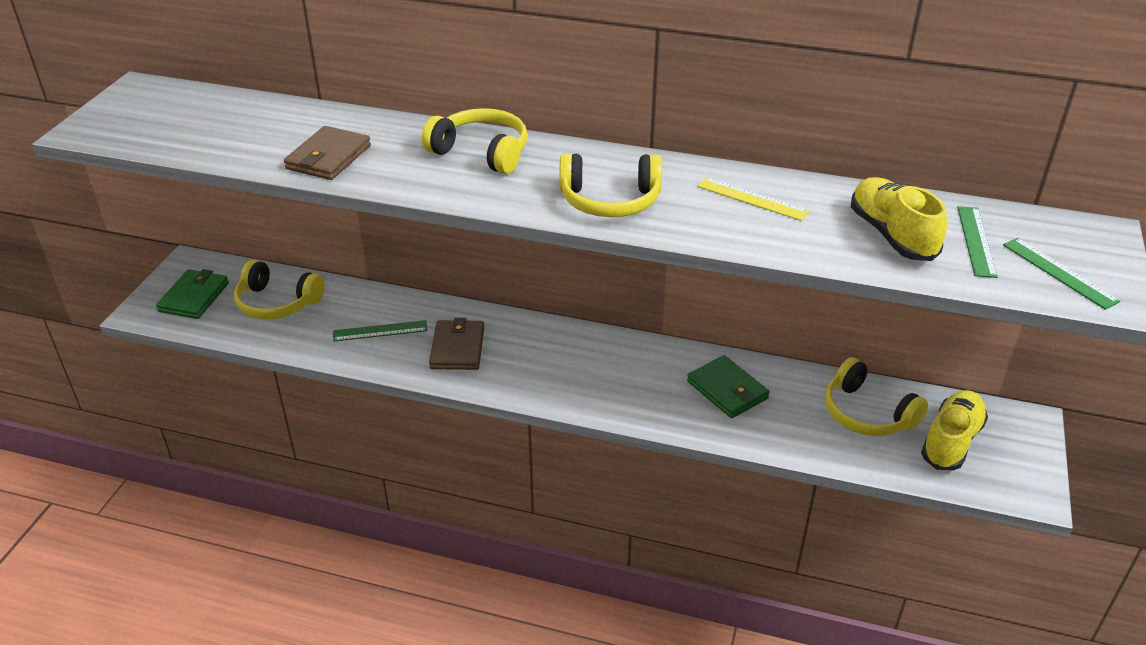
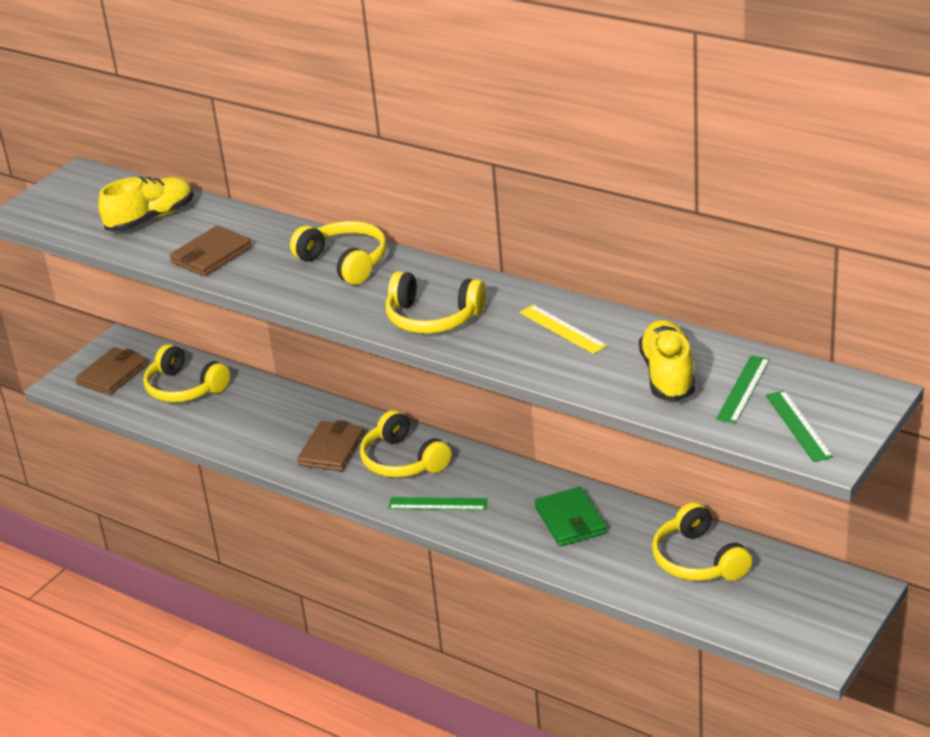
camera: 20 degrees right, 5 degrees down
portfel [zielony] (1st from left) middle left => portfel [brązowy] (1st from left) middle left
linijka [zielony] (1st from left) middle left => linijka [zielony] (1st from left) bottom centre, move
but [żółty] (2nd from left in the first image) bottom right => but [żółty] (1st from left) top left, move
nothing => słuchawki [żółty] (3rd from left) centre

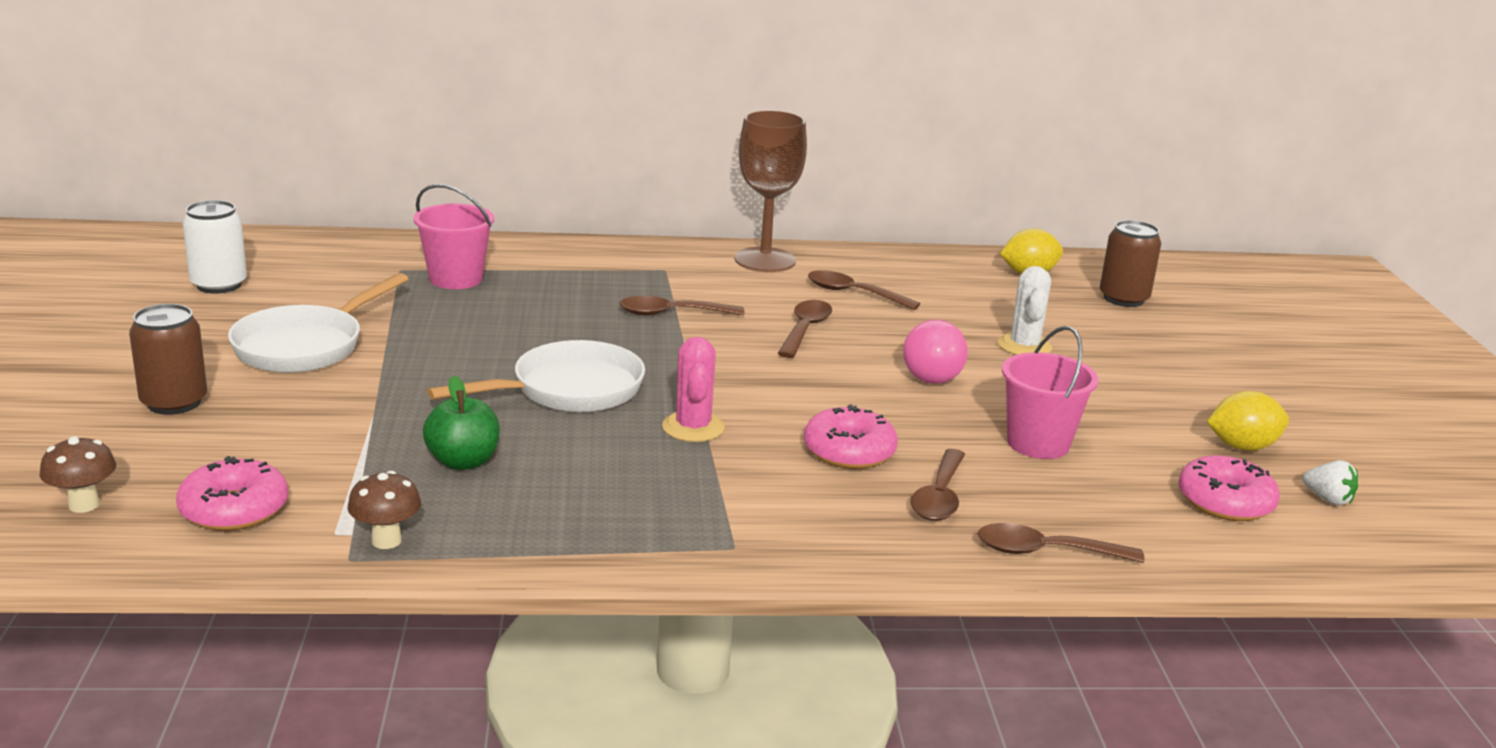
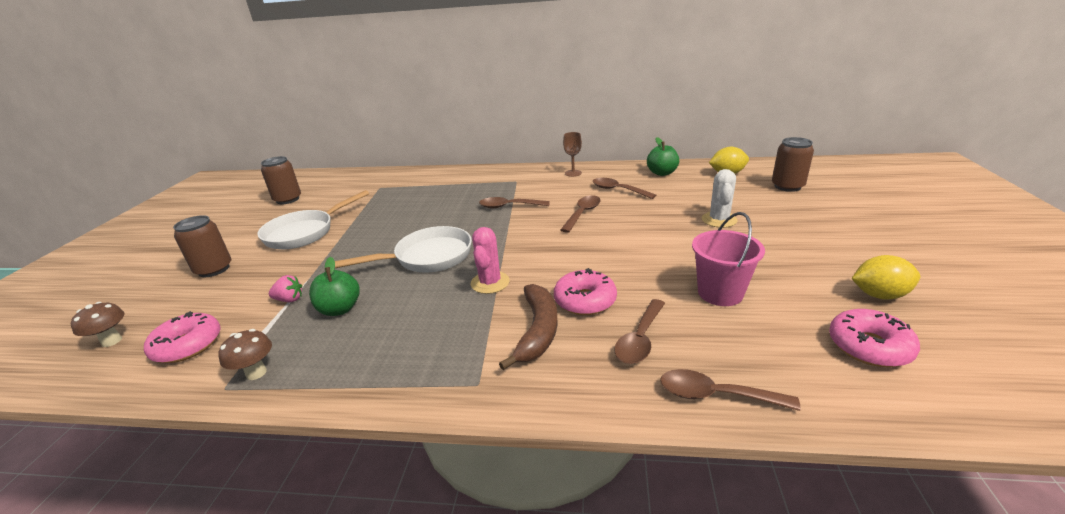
camera: 15 degrees right, 5 degrees up
puszka [biały] top left => puszka [brązowy] (2nd from left) middle left
wiadro [różowy] (1st from left) top left => nothing
kielich [brązowy] top centre, x0.50
żarówka [różowy] centre => nothing
truskawka [biały] middle right => nothing
nothing => truskawka [różowy] middle left
nothing => banan [brązowy] centre
nothing => jabłko [zielony] (2nd from left) top centre

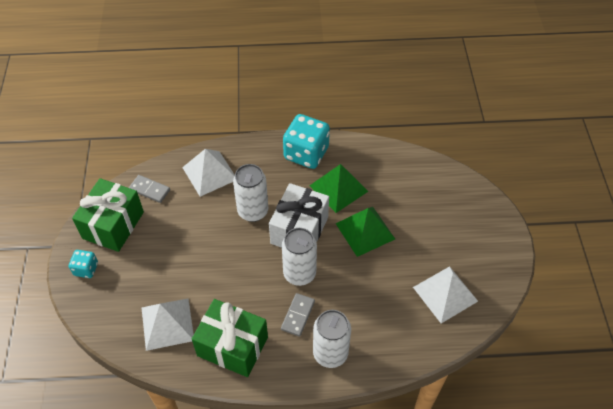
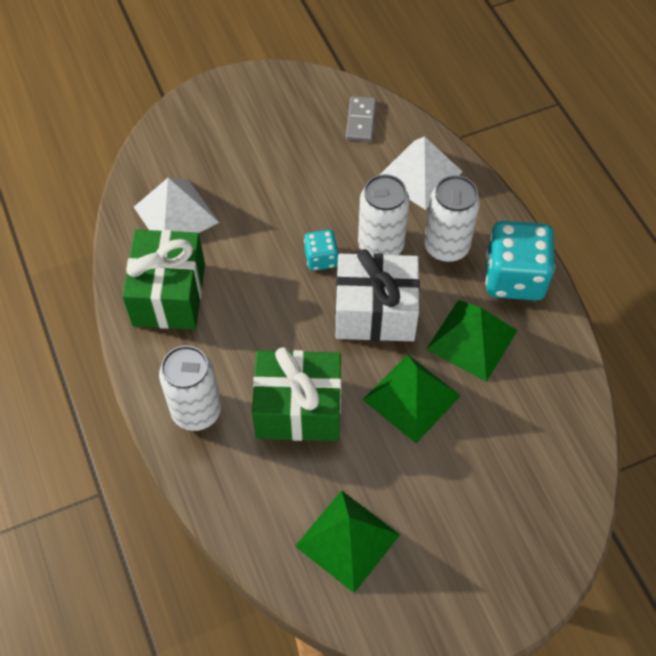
camera: 70 degrees right, 5 degrees up
kostka do gry [turkusowy] (1st from left) middle left => kostka do gry [turkusowy] (1st from left) centre, move
prezent [zielony] (1st from left in the first image) middle left => prezent [zielony] (2nd from left) centre, move
kostka domina [szary] (2nd from left) bottom centre => nothing
puszka [biały] (2nd from left in the first image) centre => puszka [biały] (3rd from left) top right, move
piramida [biały] (3rd from left) bottom right => piramida [zielony] (1st from left) bottom centre

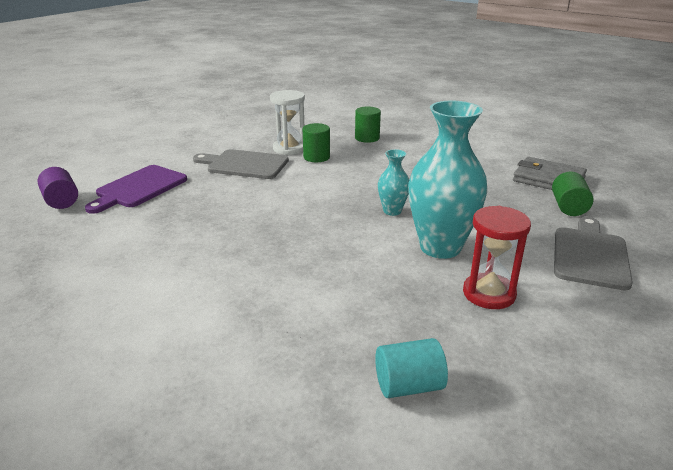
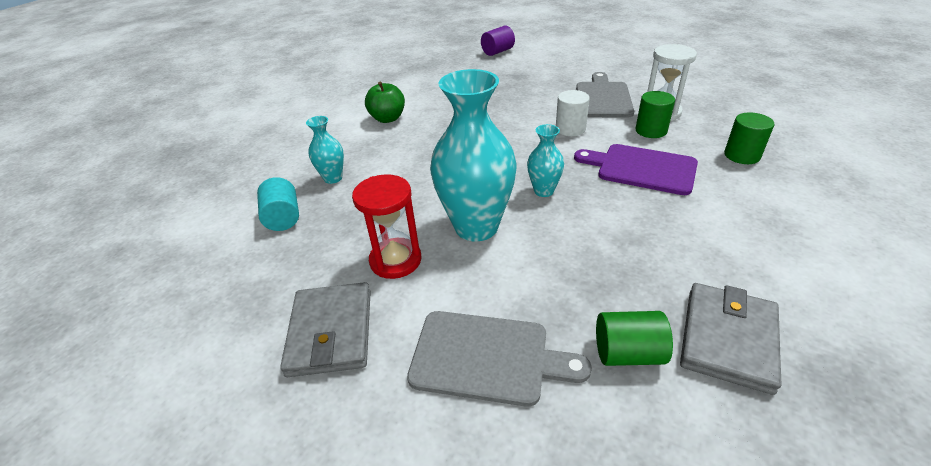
camera: 85 degrees right, 10 degrees up
deska do krojenia [fioletowy] middle left => deska do krojenia [fioletowy] middle right, move
nothing => portfel [szary] (1st from left) bottom centre
nothing => wazon [turkusowy] (1st from left) top centre
nothing => jabłko [zielony] top centre
nothing => walec [biały] top centre

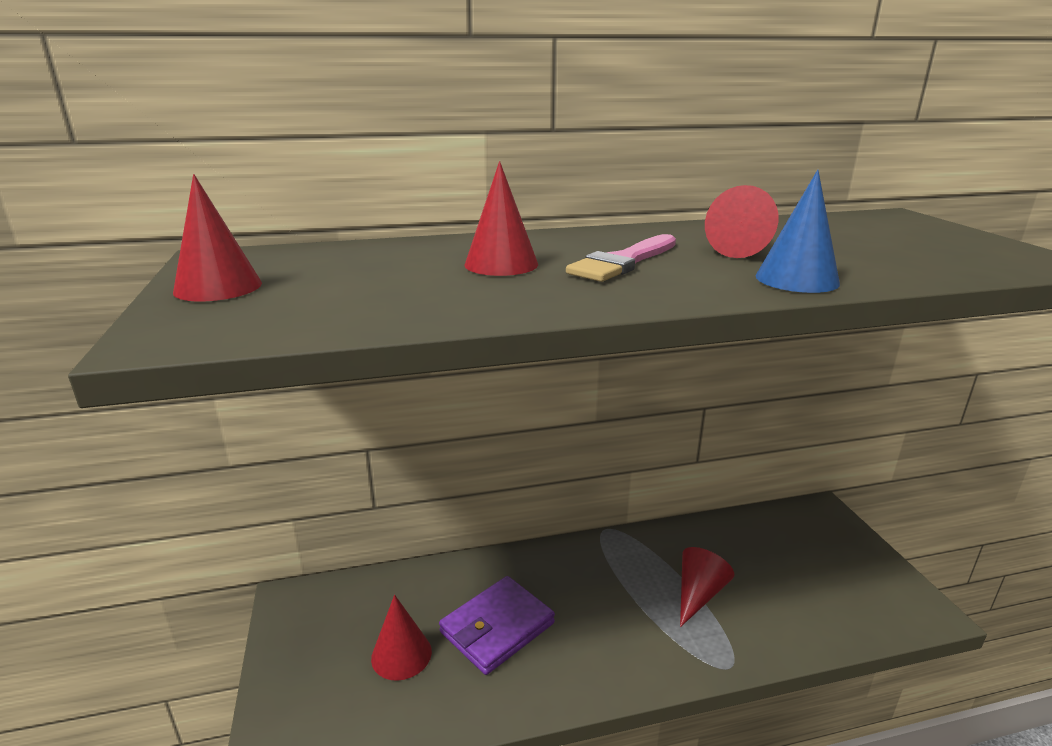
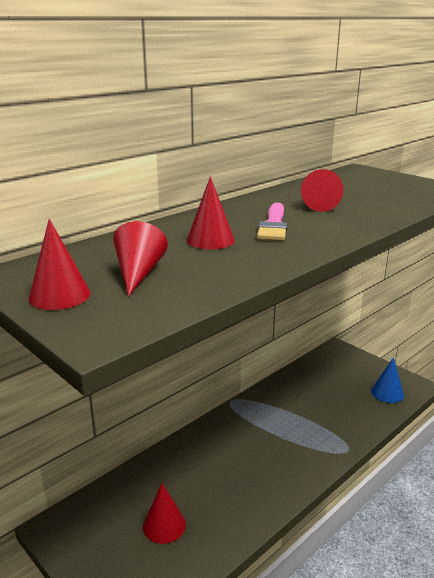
camera: 30 degrees left, 0 degrees up
portfel [fioletowy] bottom centre => nothing
stożek [czerwony] (4th from left in the first image) bottom right => stożek [czerwony] (2nd from left) middle left, move
stożek [niebieski] top right => stożek [niebieski] middle right, move

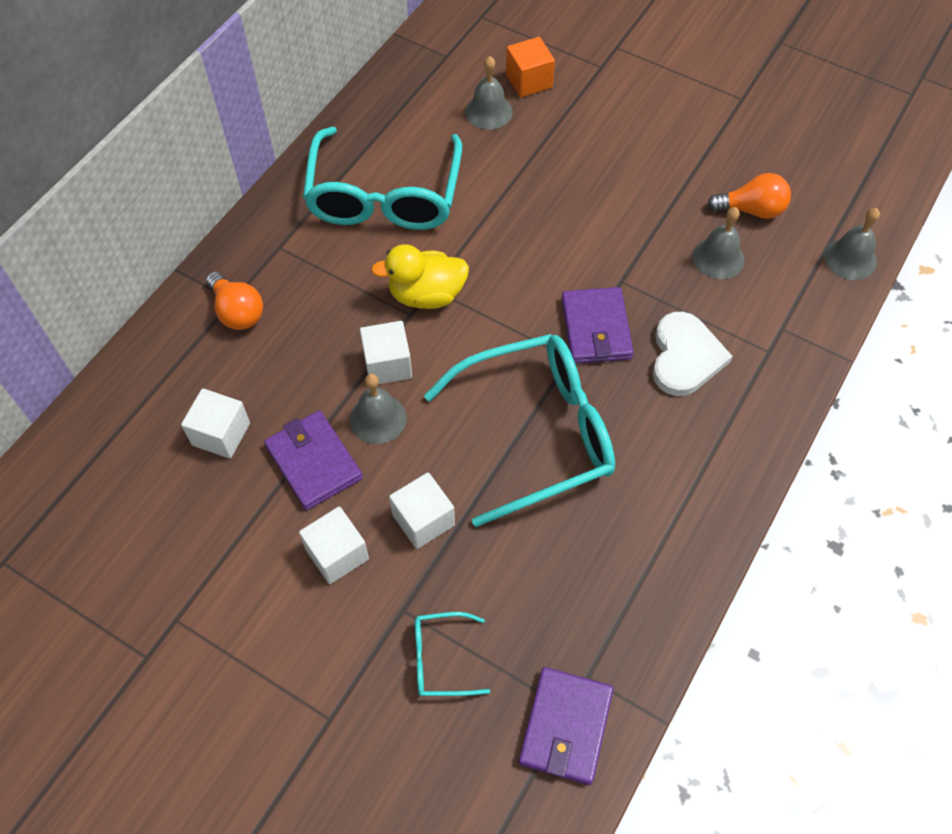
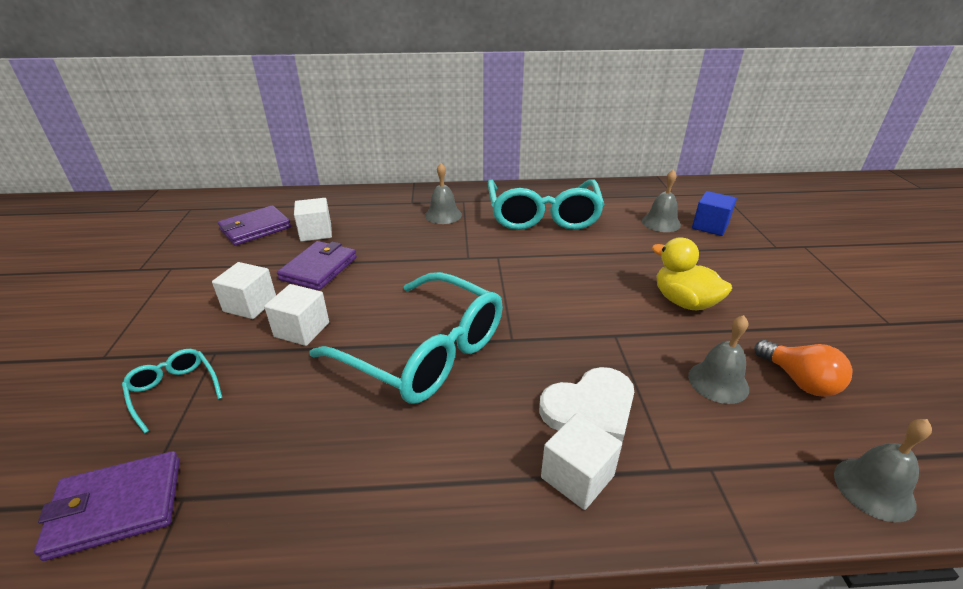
camera: 55 degrees right, 25 degrees down
żarówka [pomarańczowy] (1st from left) middle left => nothing
okulary [turkusowy] (1st from left in the first image) top centre => okulary [turkusowy] (3rd from left) centre, 60 degrees counterclockwise
dzwonek [szary] (1st from left) centre => dzwonek [szary] (1st from left) top centre, move
sześcian [biały] (3rd from left in the first image) centre => sześcian [biały] (4th from left) bottom centre, move
kaczka [żółty] top centre => kaczka [żółty] middle right, move
sześcian [pomarańczowy] top centre => sześcian [niebieski] middle right
portfel [fioletowy] (3rd from left in the first image) centre => portfel [fioletowy] (2nd from left) middle left, move

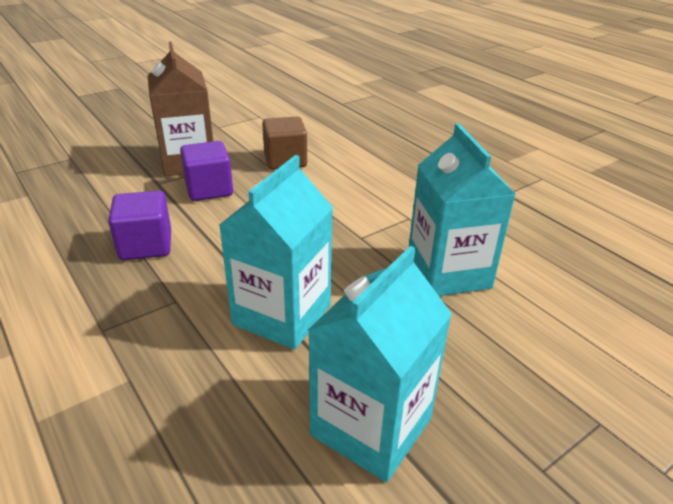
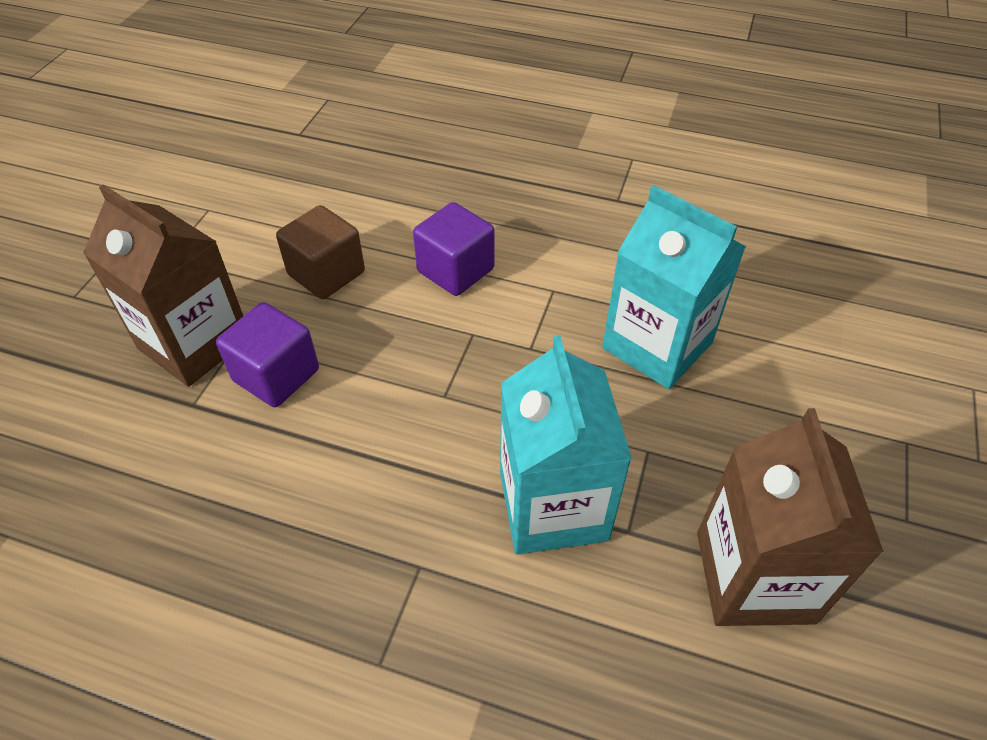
camera: 35 degrees left, 15 degrees up
sześcian [fioletowy] (1st from left in the first image) middle left => sześcian [fioletowy] (2nd from left) centre, move
karton mleka [turkusowy] (2nd from left) bottom centre => karton mleka [brązowy] (2nd from left) bottom right

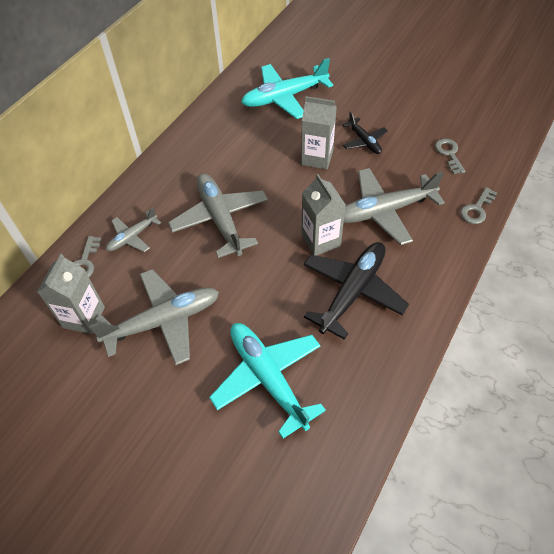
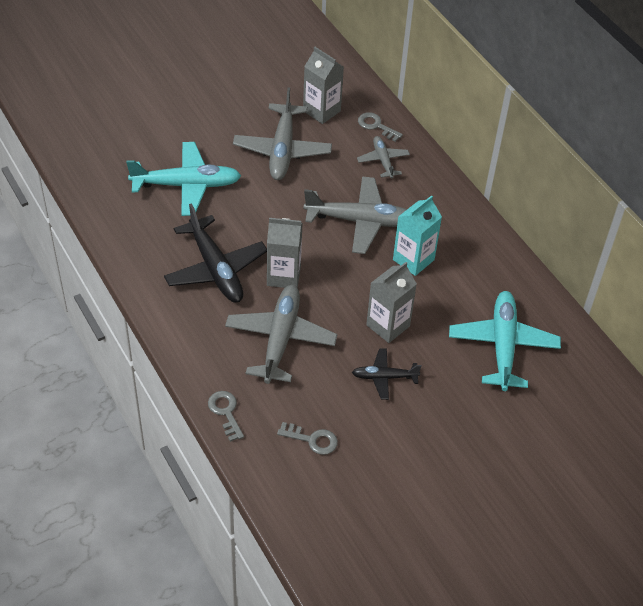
camera: 115 degrees right, 5 degrees down
nothing => karton mleka [turkusowy] centre

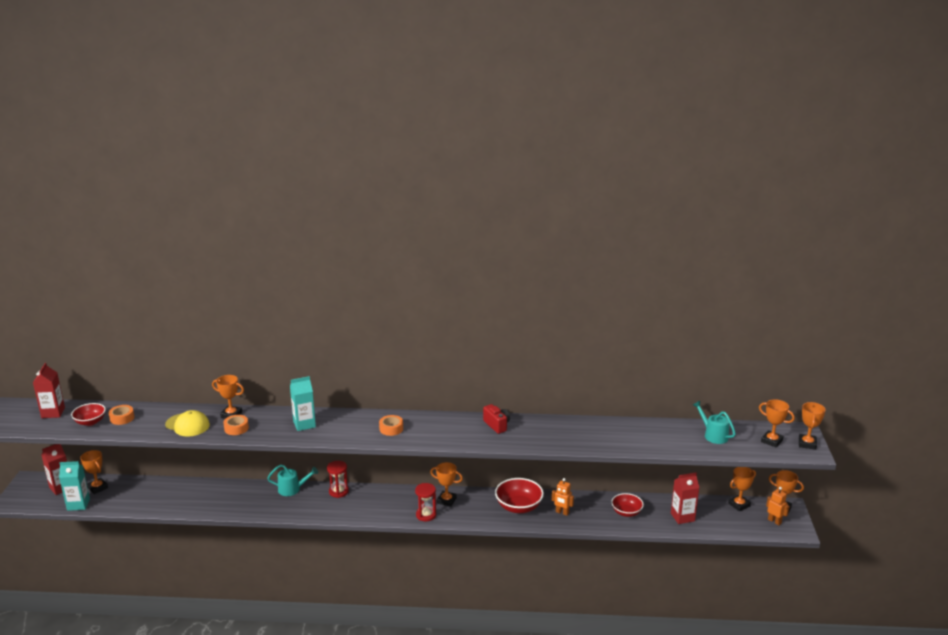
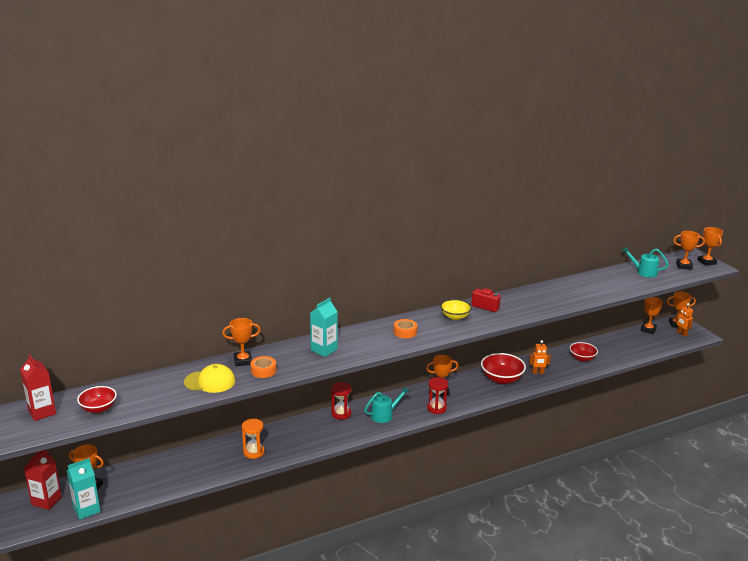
camera: 30 degrees left, 0 degrees up
taśma klejąca [pomarańczowy] (1st from left) middle left => nothing
konewka [turkusowy] (1st from left) bottom left => konewka [turkusowy] (1st from left) bottom centre, move
karton mleka [czerwony] (3rd from left) bottom right => nothing
robot [pomarańczowy] (2nd from left) bottom right => robot [pomarańczowy] (2nd from left) middle right, 135 degrees counterclockwise
nothing => klepsydra [pomarańczowy] bottom centre
nothing => miska [żółty] centre

